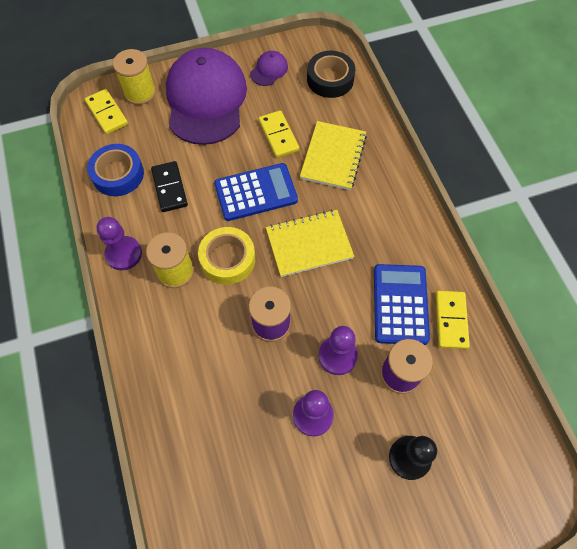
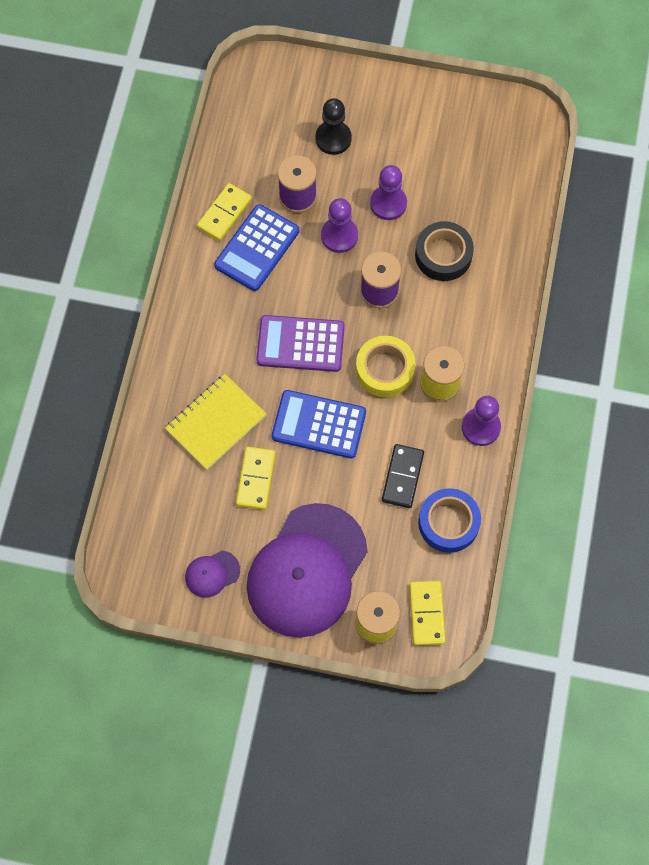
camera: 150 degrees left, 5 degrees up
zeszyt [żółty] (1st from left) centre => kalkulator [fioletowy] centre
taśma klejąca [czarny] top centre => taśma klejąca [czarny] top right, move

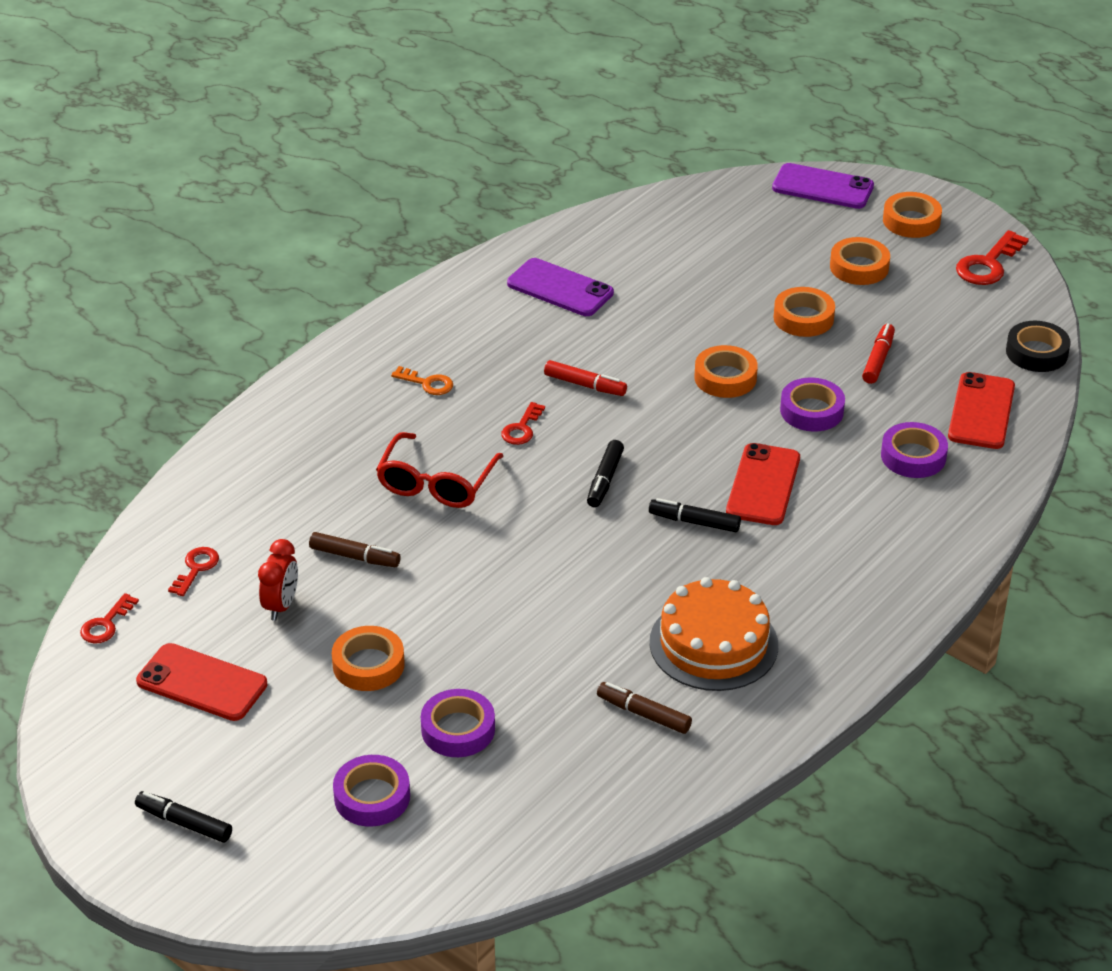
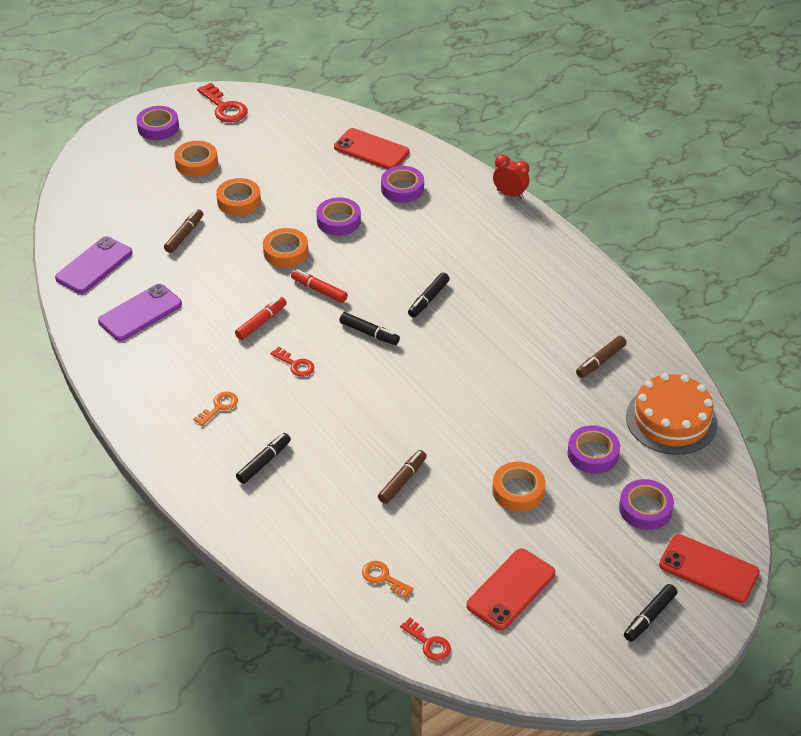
camera: 75 degrees left, 5 degrees up
klucz [czerwony] (2nd from left) middle left => klucz [pomarańczowy] (2nd from left) bottom centre
budzik [czerwony] middle left => budzik [czerwony] top centre, move
okulary [czerwony] centre => nothing
tort [pomarańczowy] centre => tort [pomarańczowy] middle right, move
telefon [czerwony] (2nd from left in the first image) middle right => telefon [czerwony] (3rd from left) bottom right, move
telefon [fioletowy] (2nd from left in the first image) top right => telefon [fioletowy] (1st from left) middle left, move
flamaster [czerwony] (2nd from left) middle right => flamaster [czerwony] (2nd from left) centre, move
taśma klejąca [pomarańczowy] (5th from left) top right => taśma klejąca [fioletowy] (1st from left) top left
taśma klejąca [czarny] middle right => nothing
nothing => flamaster [brązowy] (1st from left) top left
nothing => flamaster [czarny] (1st from left) middle left

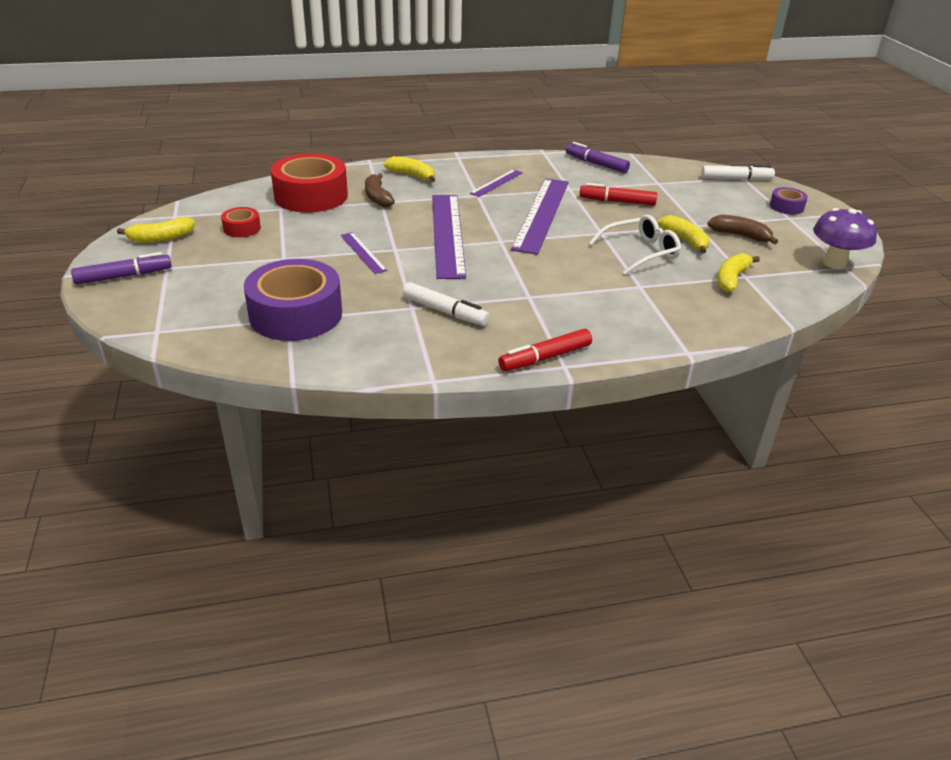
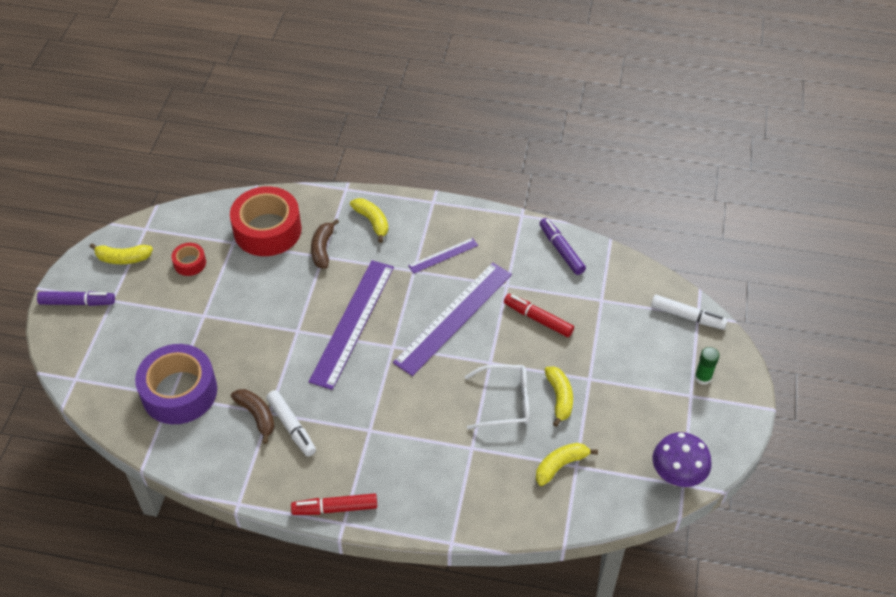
camera: 25 degrees right, 15 degrees up
linijka [fioletowy] (1st from left) top centre => nothing
banan [brązowy] (2nd from left in the first image) top right => banan [brązowy] (1st from left) bottom left, move
taśma klejąca [fioletowy] (2nd from left) top right => klej w sztyfcie [zielony] middle right

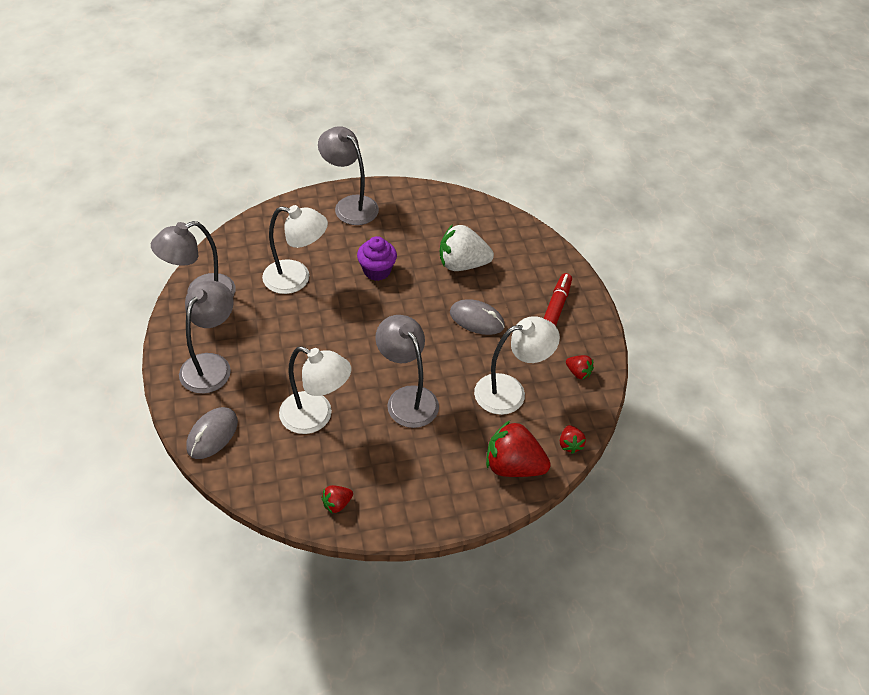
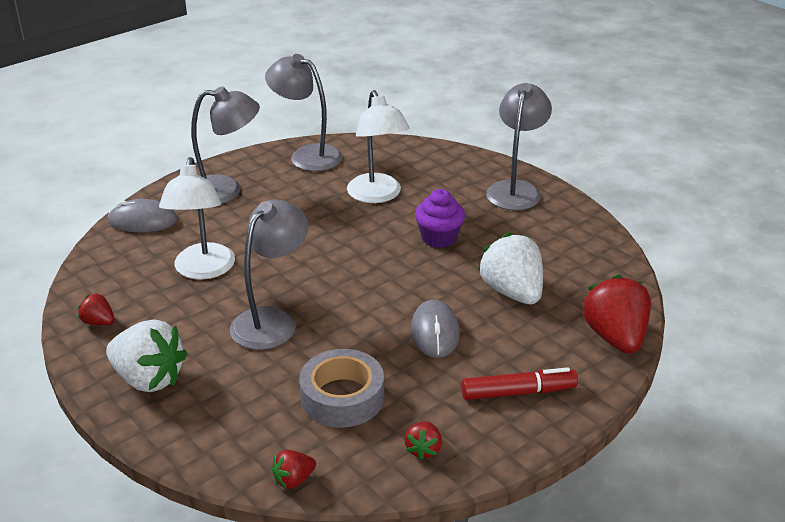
camera: 65 degrees right, 15 degrees down
lampka [biały] (3rd from left) centre => taśma klejąca [szary] bottom centre
truskawka [czerwony] (2nd from left in the first image) centre => truskawka [czerwony] (4th from left) middle right, move
nothing => truskawka [biały] (1st from left) bottom left

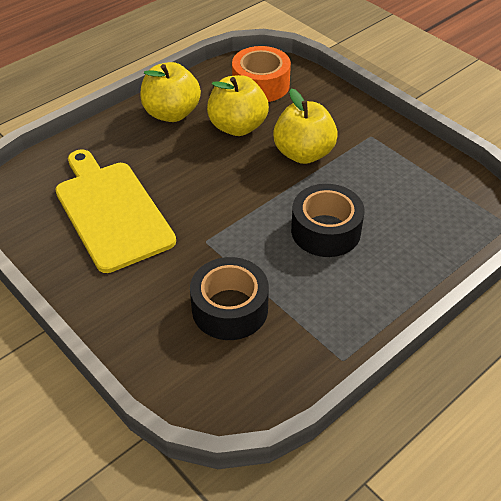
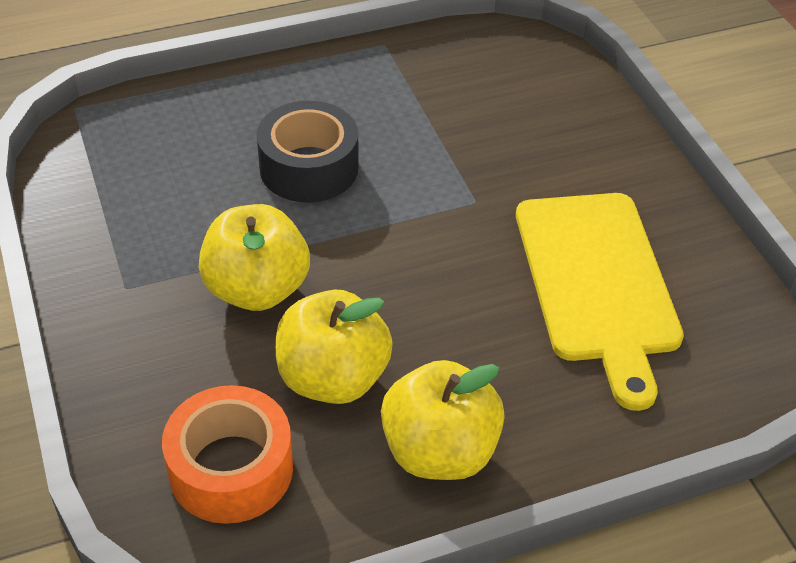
camera: 160 degrees left, 0 degrees up
taśma klejąca [czarny] (1st from left) centre => nothing

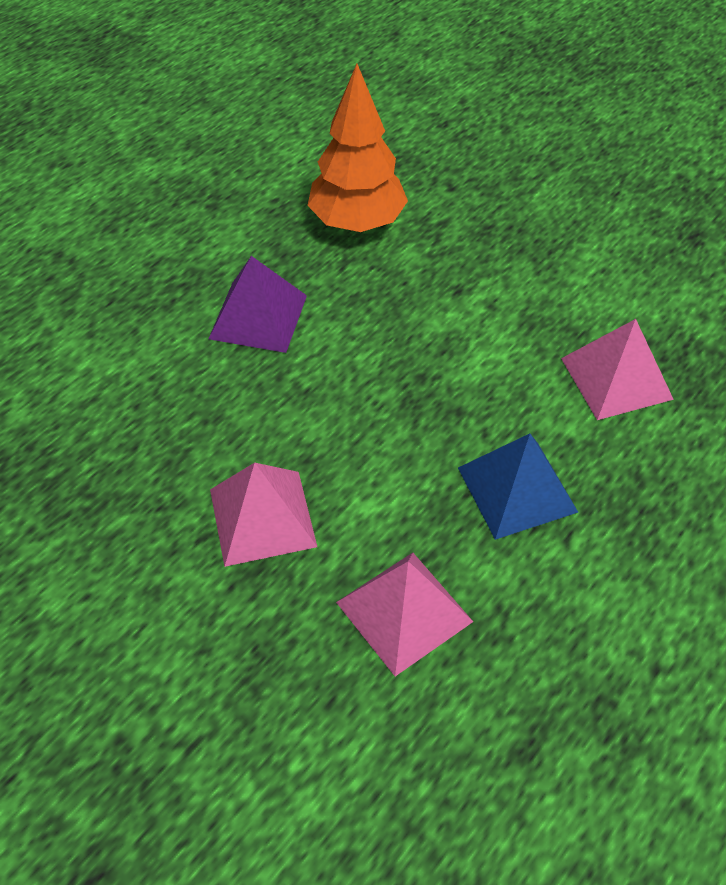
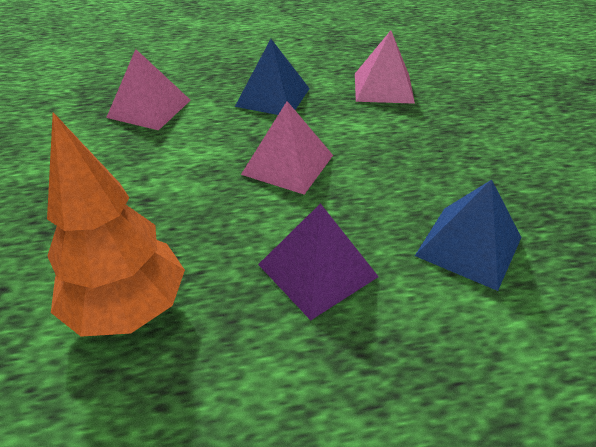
camera: 140 degrees left, 10 degrees down
piramida [różowy] (1st from left in the first image) centre => piramida [różowy] (2nd from left) top centre, move
nothing => piramida [niebieski] (2nd from left) middle right

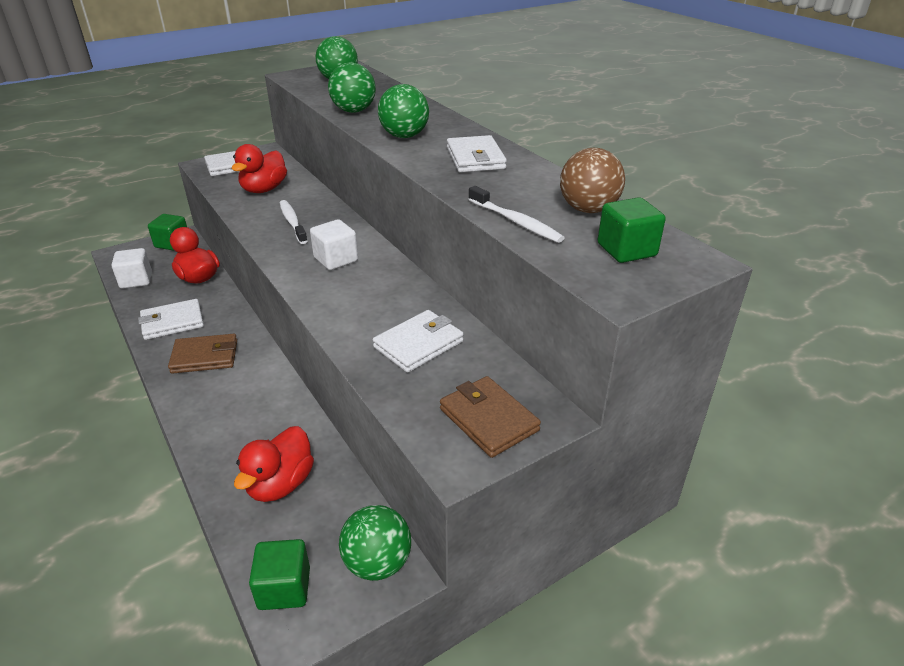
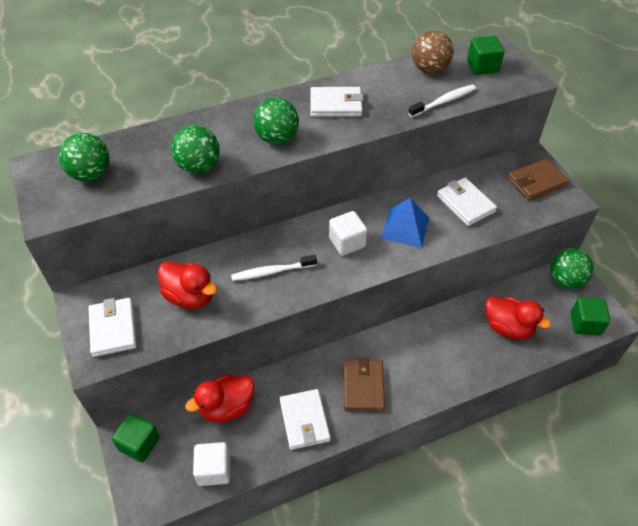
camera: 80 degrees left, 15 degrees up
nothing => piramida [niebieski] centre

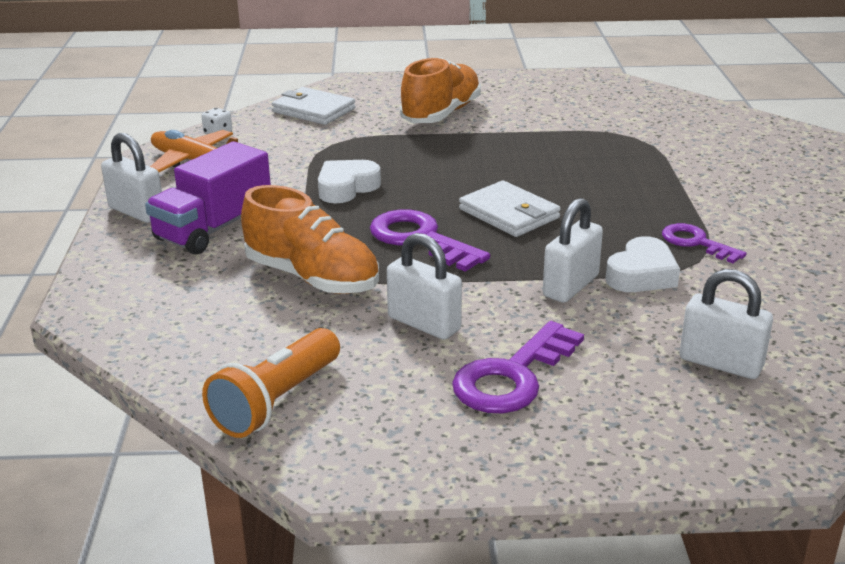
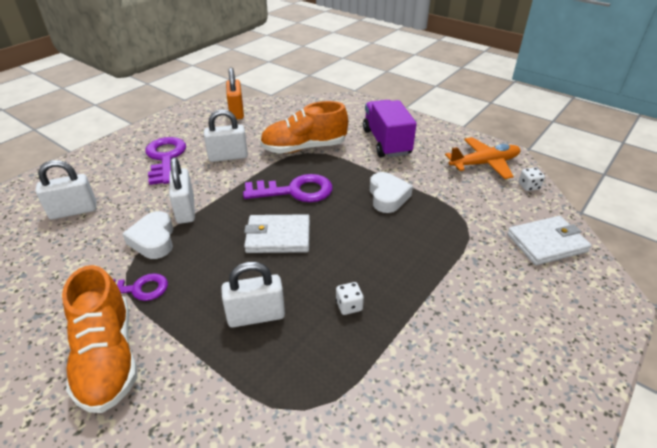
camera: 130 degrees right, 10 degrees up
kłódka [biały] (1st from left in the first image) top left => kłódka [biały] (4th from left) centre, move
latarka [pomarańczowy] bottom left => kłódka [pomarańczowy] top centre
but [pomarańczowy] (2nd from left in the first image) top centre => but [pomarańczowy] (1st from left) bottom left, move
nothing => kostka do gry [biały] (1st from left) centre

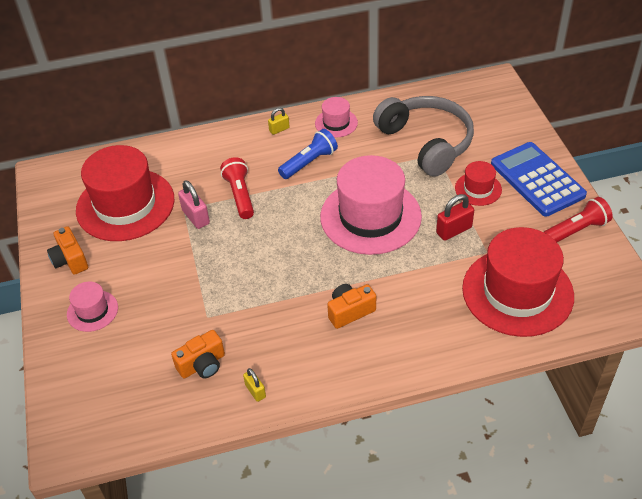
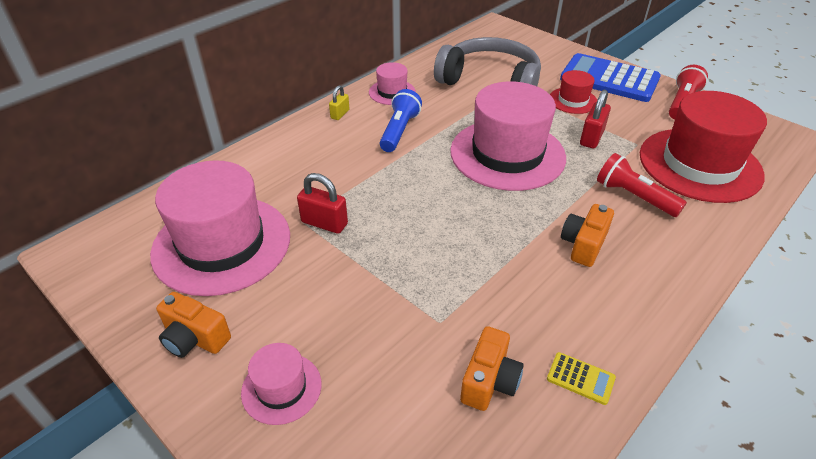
camera: 35 degrees left, 5 degrees down
kapelusz [czerwony] (1st from left) middle left => kapelusz [różowy] (1st from left) middle left
kłódka [różowy] middle left => kłódka [czerwony] (1st from left) centre
latarka [czerwony] (1st from left) centre => latarka [czerwony] (1st from left) middle right, move
kłódka [żółty] (1st from left) bottom centre => kalkulator [żółty] bottom right

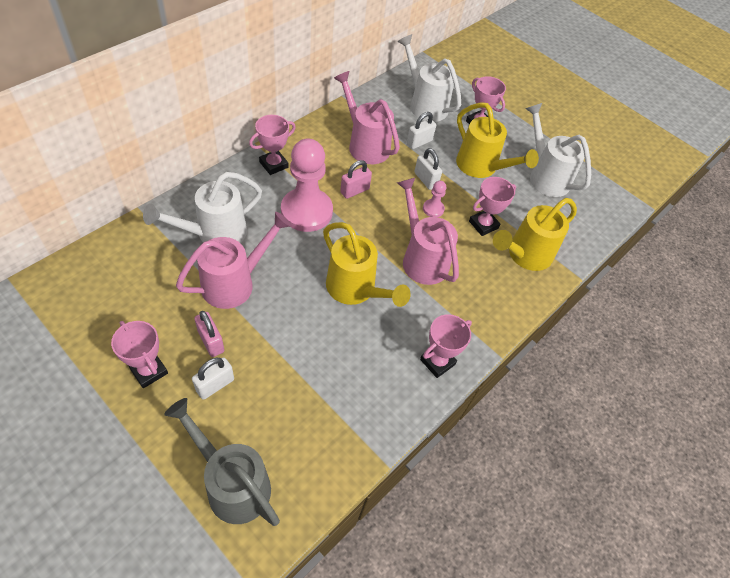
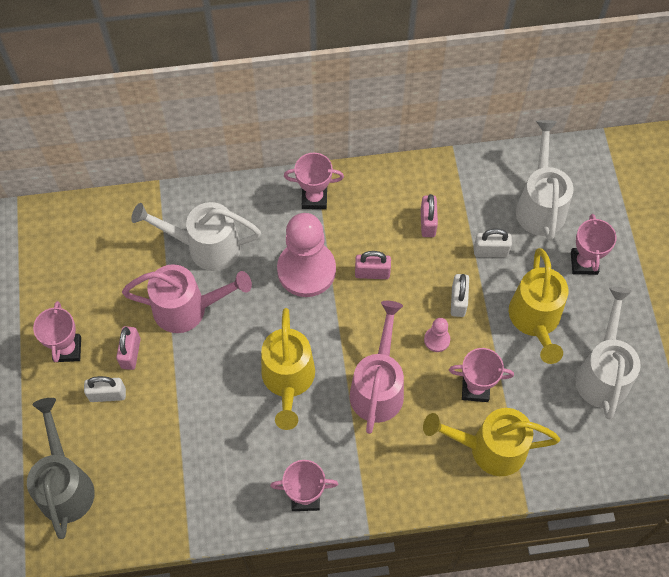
camera: 45 degrees right, 10 degrees up
konewka [różowy] (2nd from left) top centre => kłódka [różowy] (3rd from left) centre

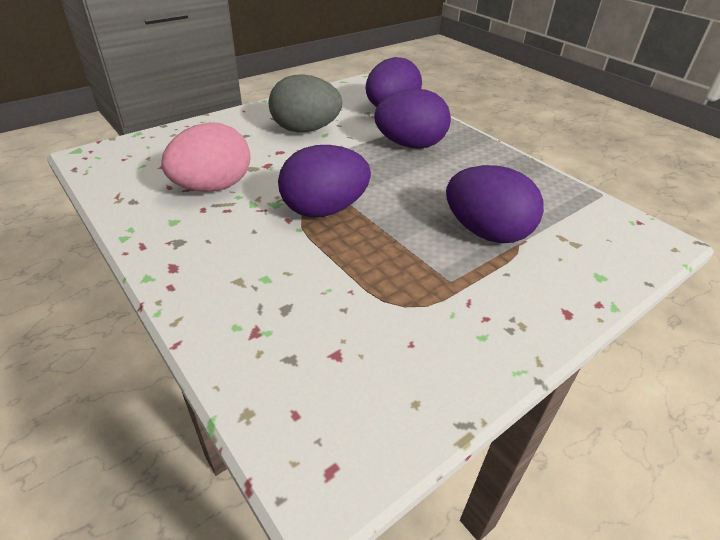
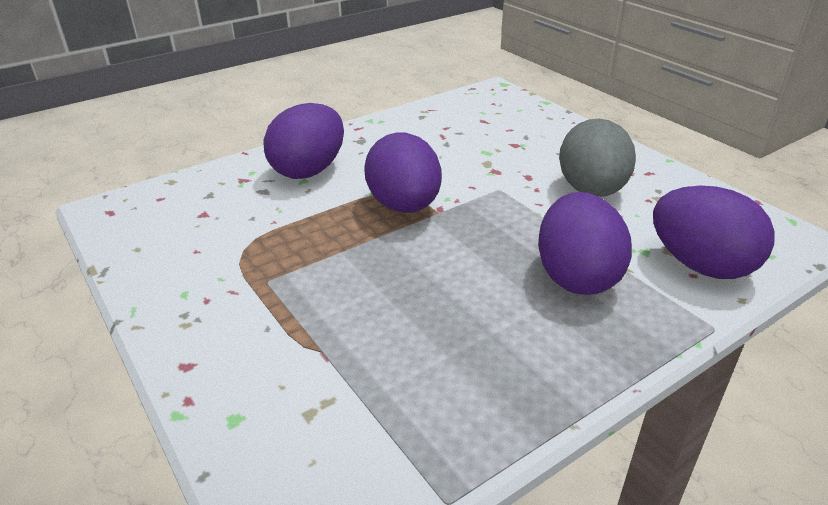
camera: 95 degrees right, 5 degrees down
jajko [różowy] top left => nothing
jajko [fioletowy] (4th from left in the first image) middle right => jajko [fioletowy] (1st from left) top centre, move

